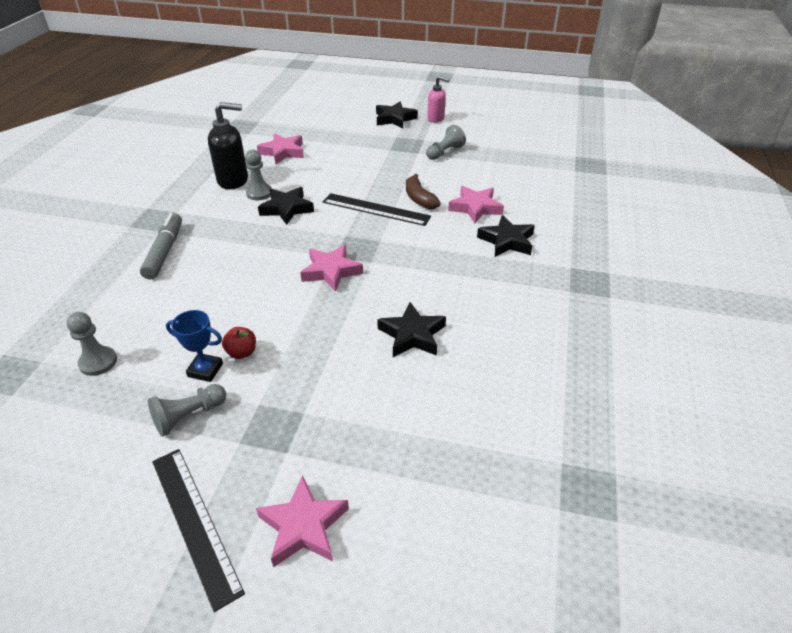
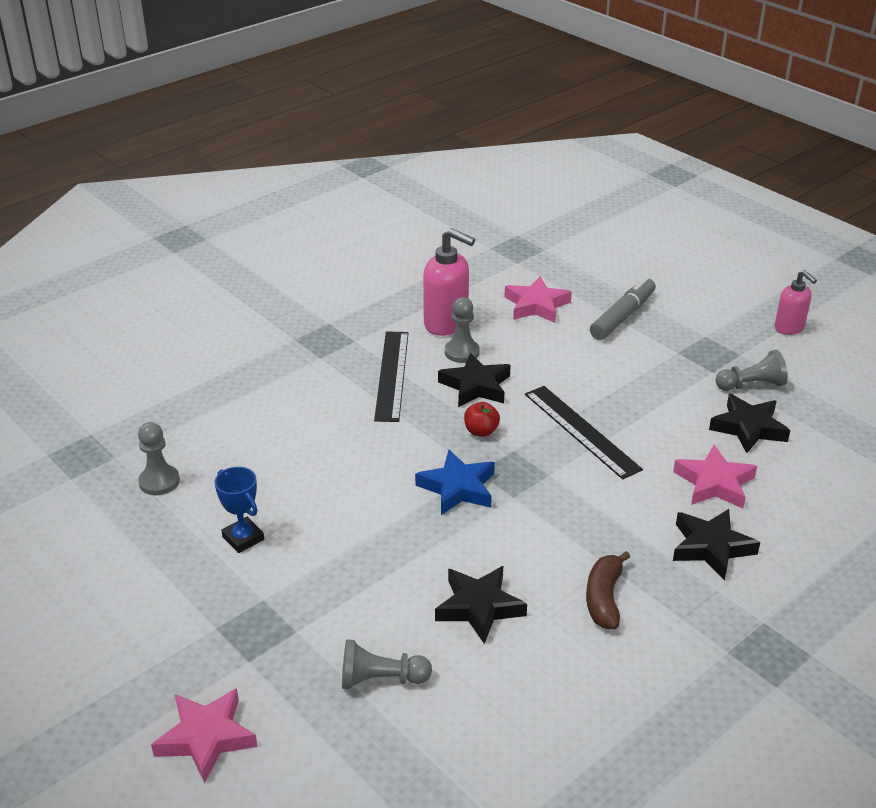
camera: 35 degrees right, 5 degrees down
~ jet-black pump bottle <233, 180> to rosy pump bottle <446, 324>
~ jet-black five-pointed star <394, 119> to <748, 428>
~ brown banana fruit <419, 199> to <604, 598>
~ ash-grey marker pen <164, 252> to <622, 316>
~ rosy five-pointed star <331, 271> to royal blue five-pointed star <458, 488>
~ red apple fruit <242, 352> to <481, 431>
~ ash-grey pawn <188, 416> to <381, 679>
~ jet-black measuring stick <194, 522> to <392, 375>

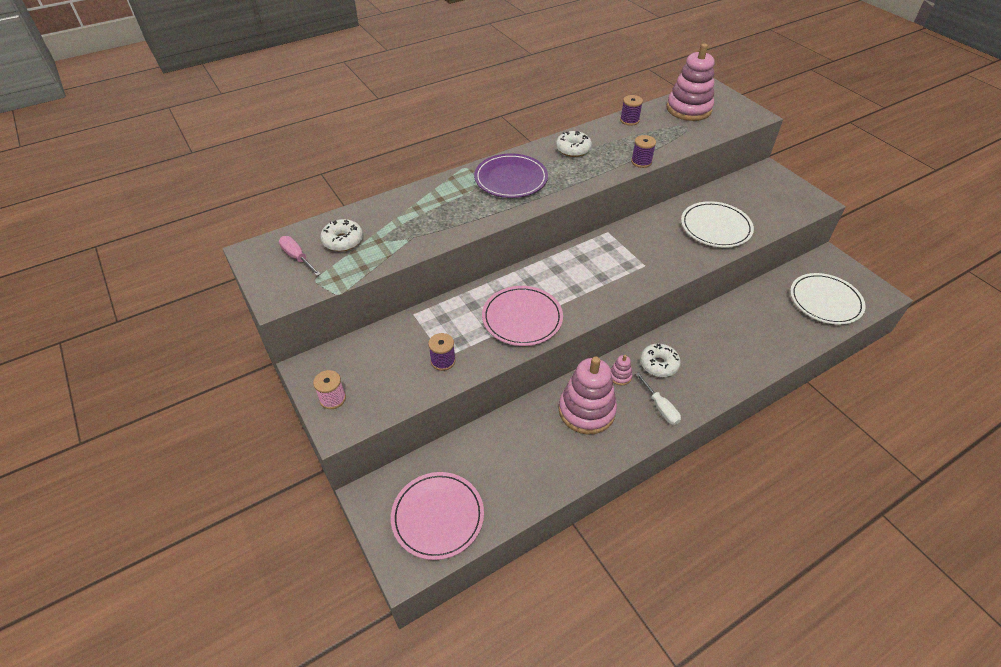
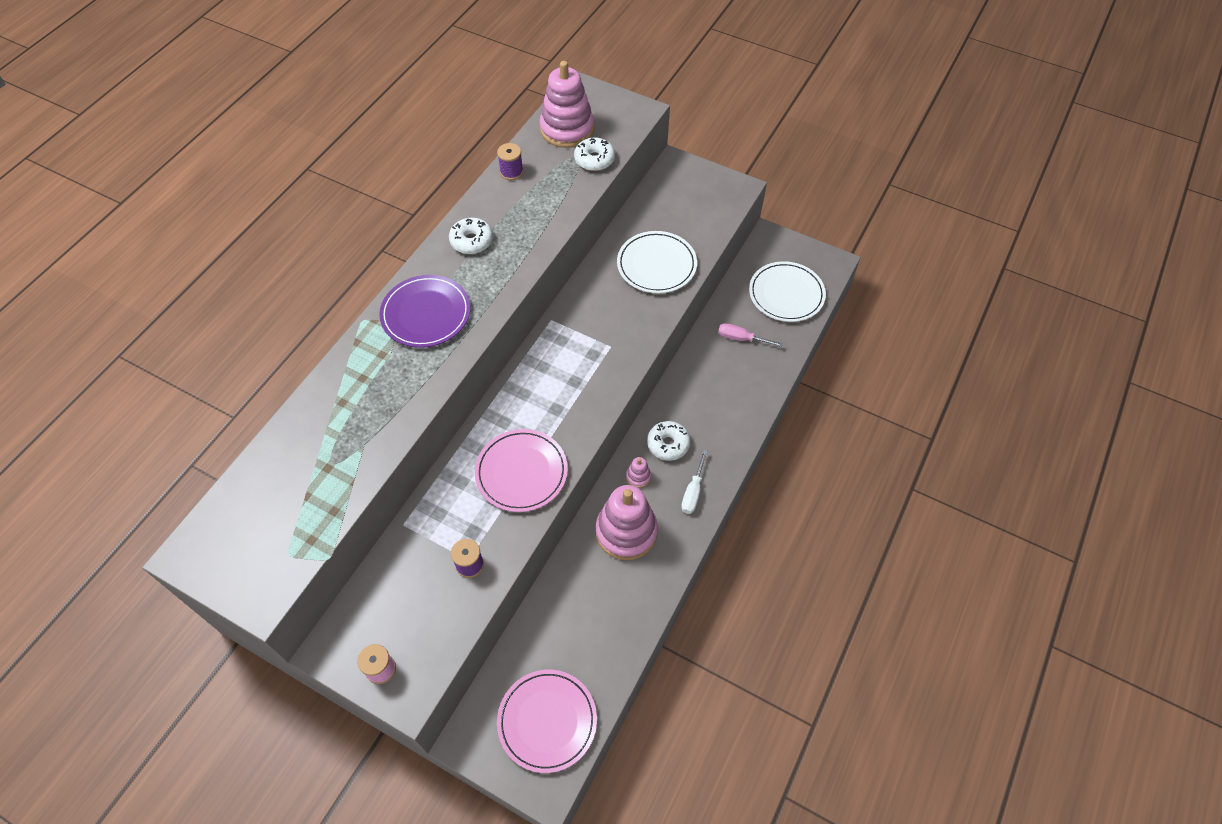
camera: 30 degrees left, 10 degrees up
- royal purple reel of thread <641, 162>
~ snow-white glazed donut <343, 241> to <594, 160>
~ rosy hand screwdriver <297, 257> to <741, 338>
~ snow-white hand screwdriver <660, 408> = <693, 492> 75 degrees clockwise

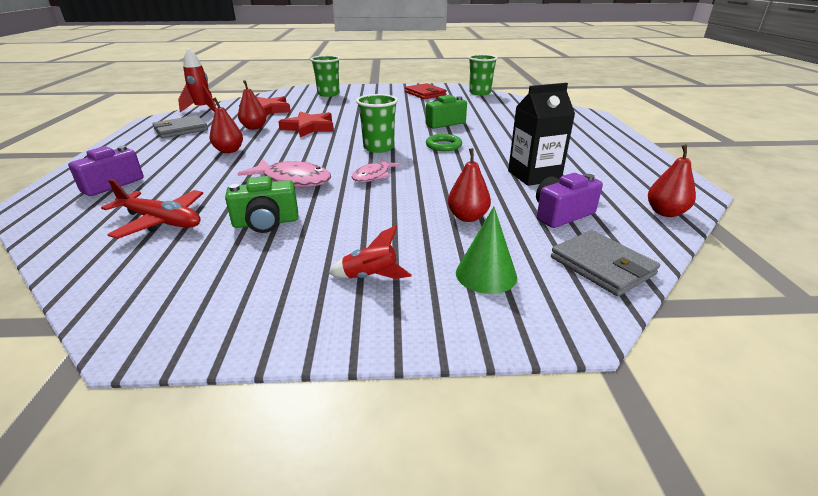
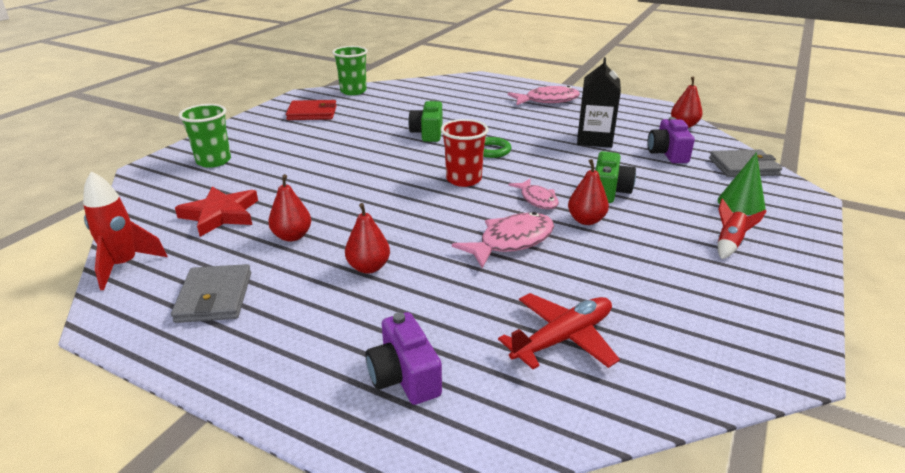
camera: 60 degrees left, 0 degrees up
~ emerald tumbler <378, 148> to red tumbler <464, 179>
- red five-pointed star <309, 128>
~ red toy pear <467, 217> to <586, 220>
~ emerald photo camera <266, 222> to <609, 191>
+ rosy fish <547, 100>

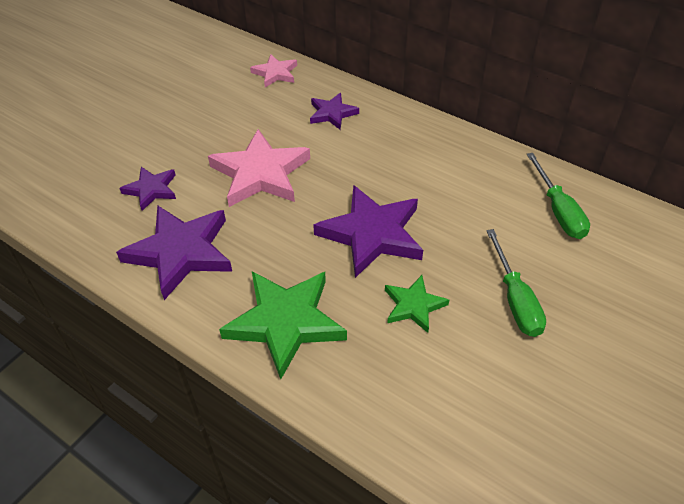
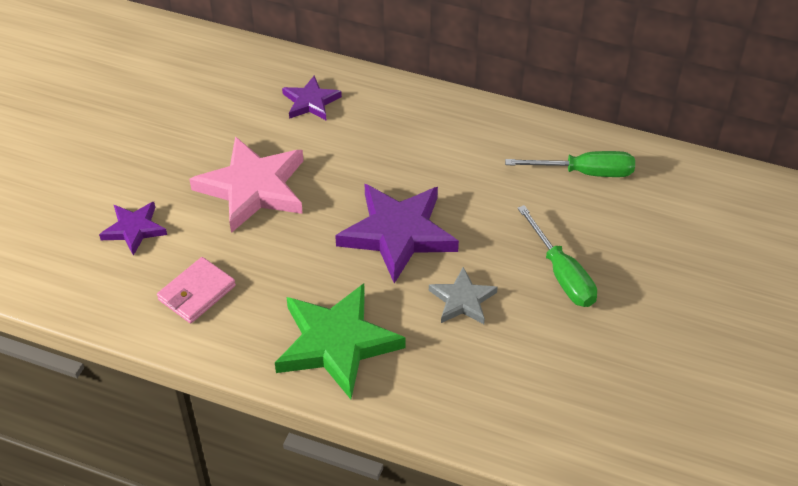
camera: 15 degrees left, 0 degrees up
- rosy five-pointed star <275, 73>
~ emerald hand screwdriver <558, 211> = <585, 172> 60 degrees counterclockwise
~ royal purple five-pointed star <181, 252> to rosy card wallet <197, 293>
~ emerald five-pointed star <413, 305> to ash-grey five-pointed star <462, 300>

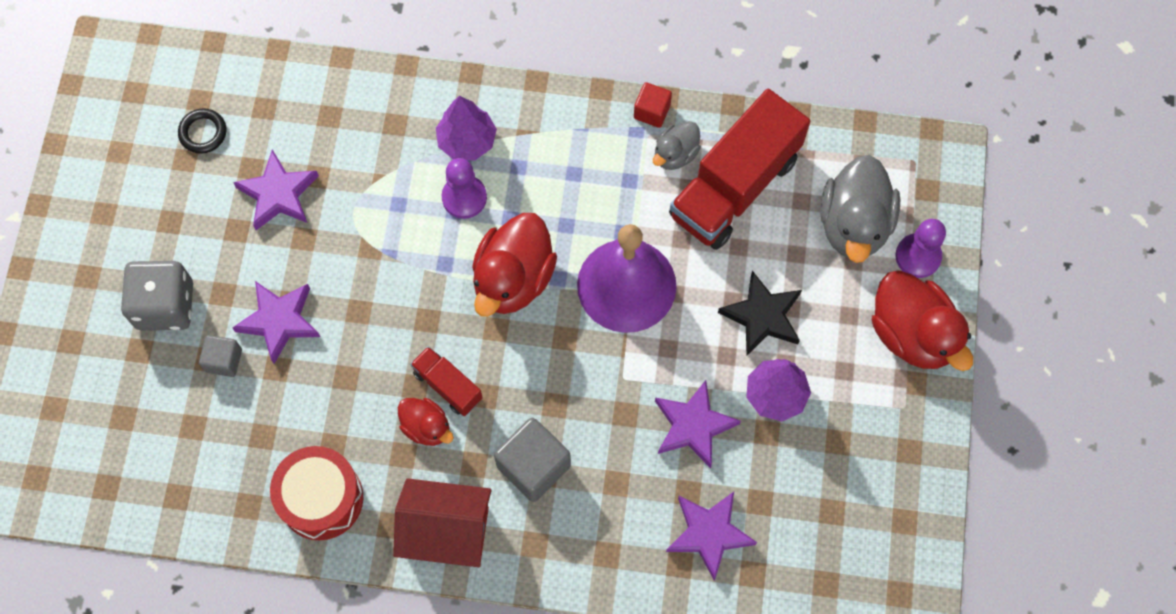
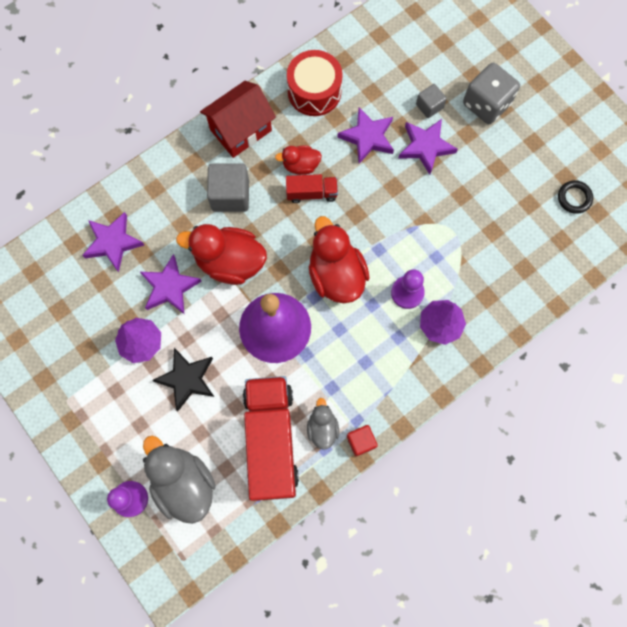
camera: 135 degrees right, 5 degrees up
~ royal purple five-pointed star <278, 194> to <367, 137>
~ red toy duck <912, 334> to <230, 262>

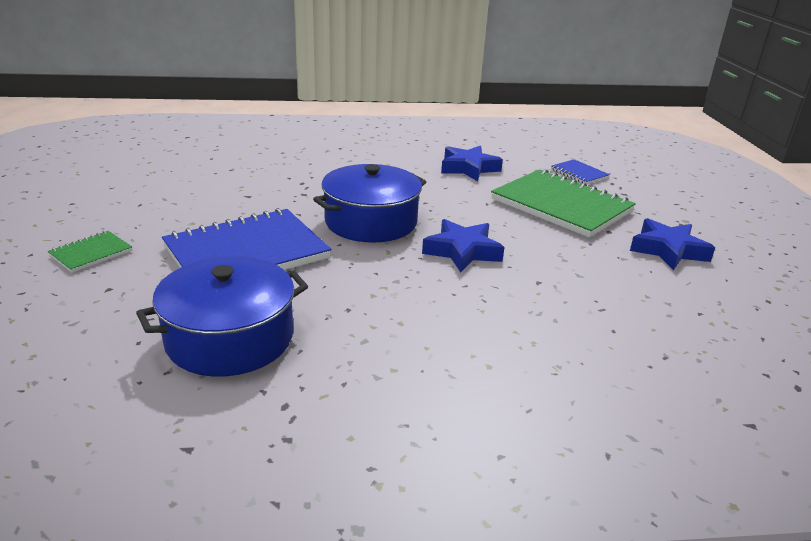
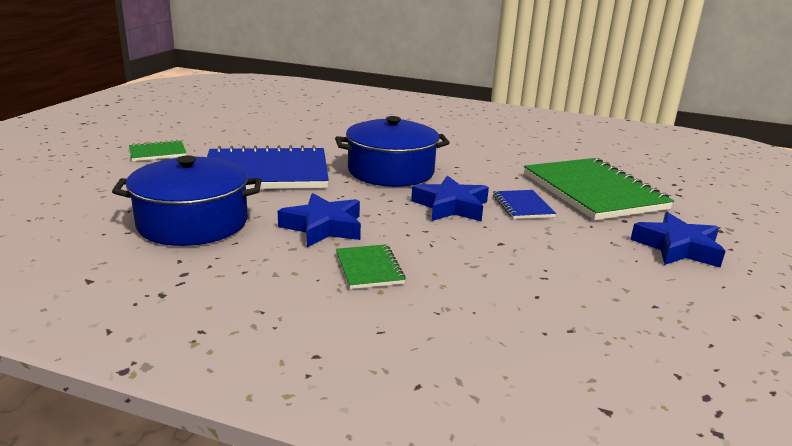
camera: 25 degrees right, 5 degrees down
~ royal blue five-pointed star <468, 168> to <323, 227>
~ royal blue exercise book <579, 173> to <522, 206>
+ emerald exercise book <369, 268>

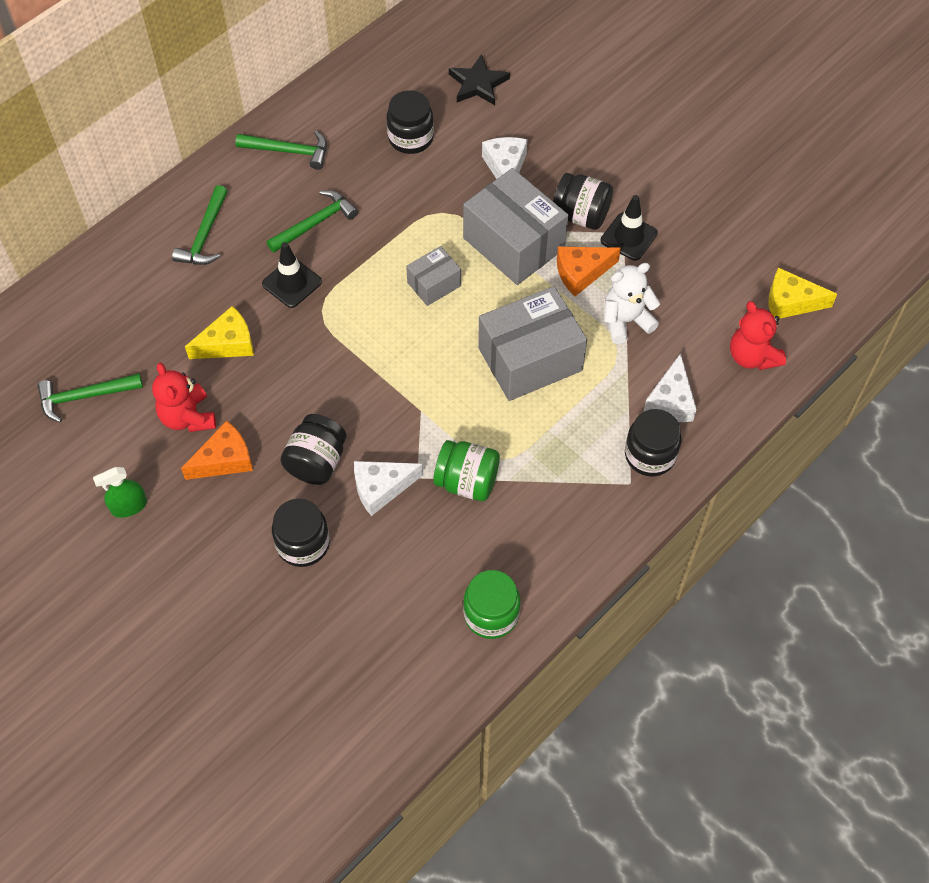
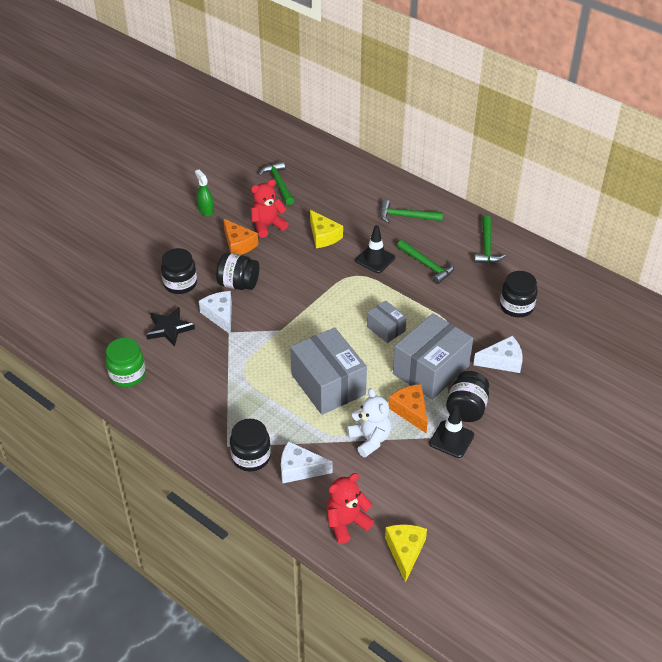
camera: 85 degrees right, 15 degrees down
~ jet-black five-pointed star <478, 84> to <169, 328>
- emerald jam jar <467, 482>

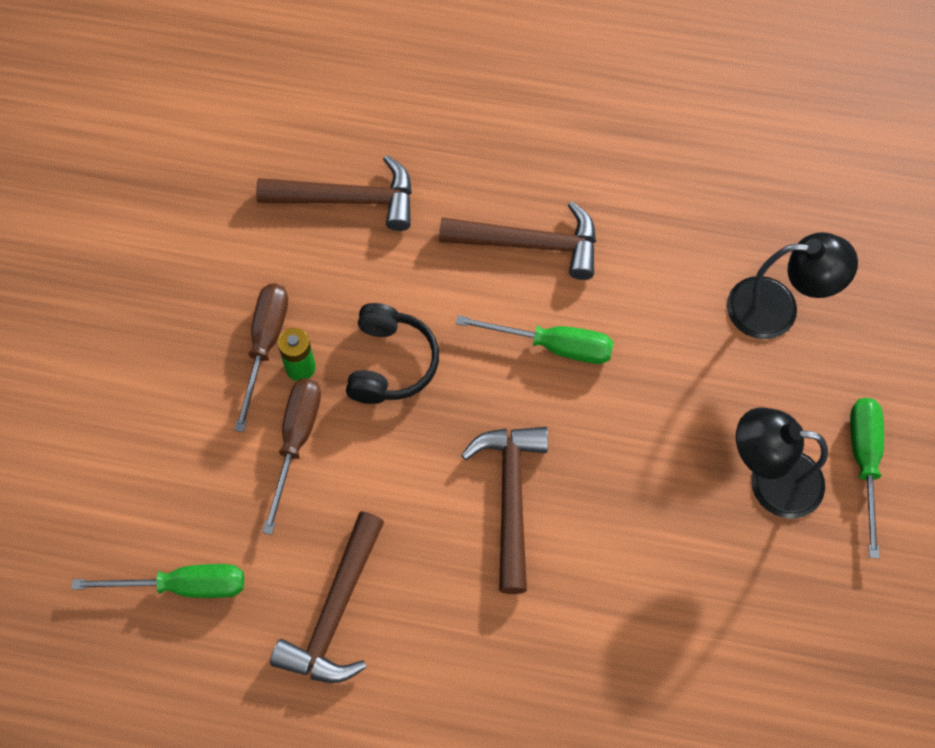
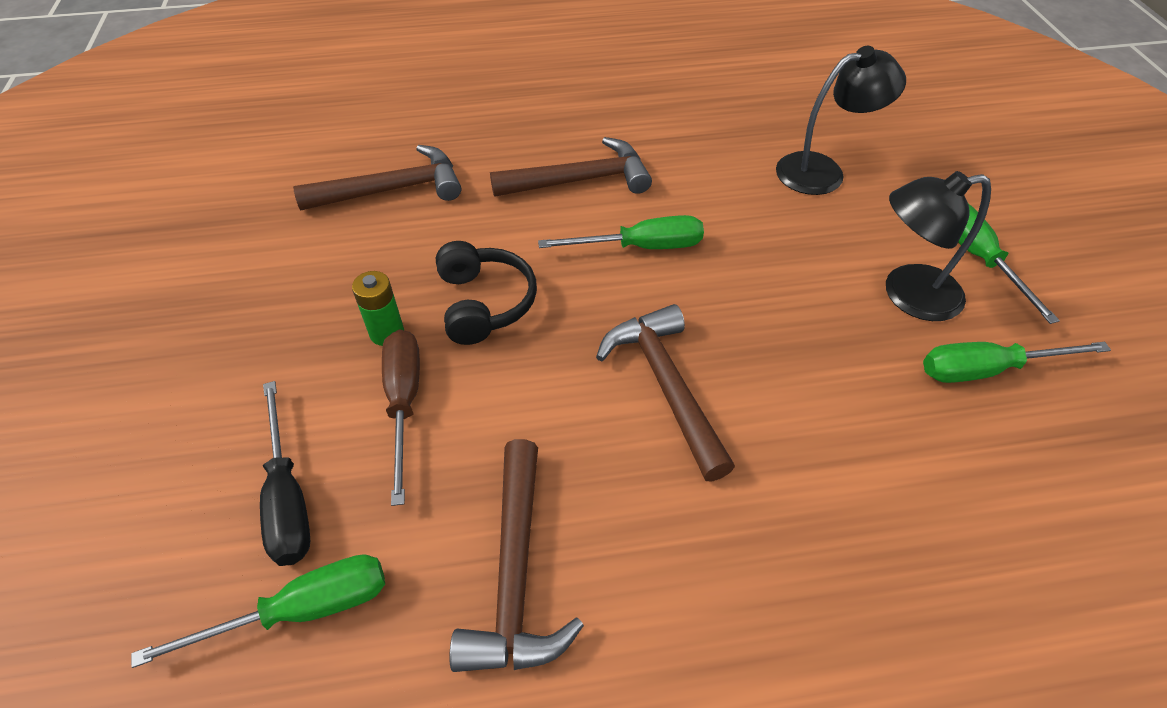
camera: 20 degrees left, 15 degrees down
- brown hand screwdriver <265, 345>
+ emerald hand screwdriver <987, 369>
+ jet-black hand screwdriver <287, 497>

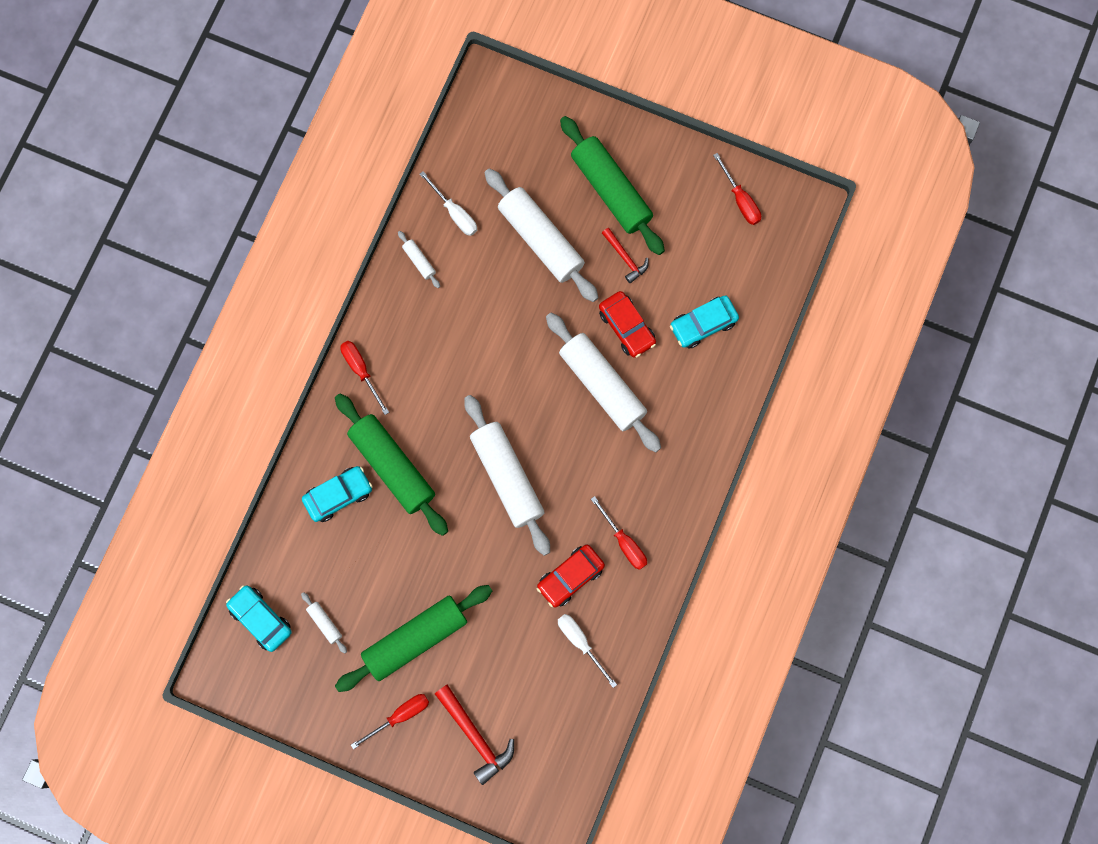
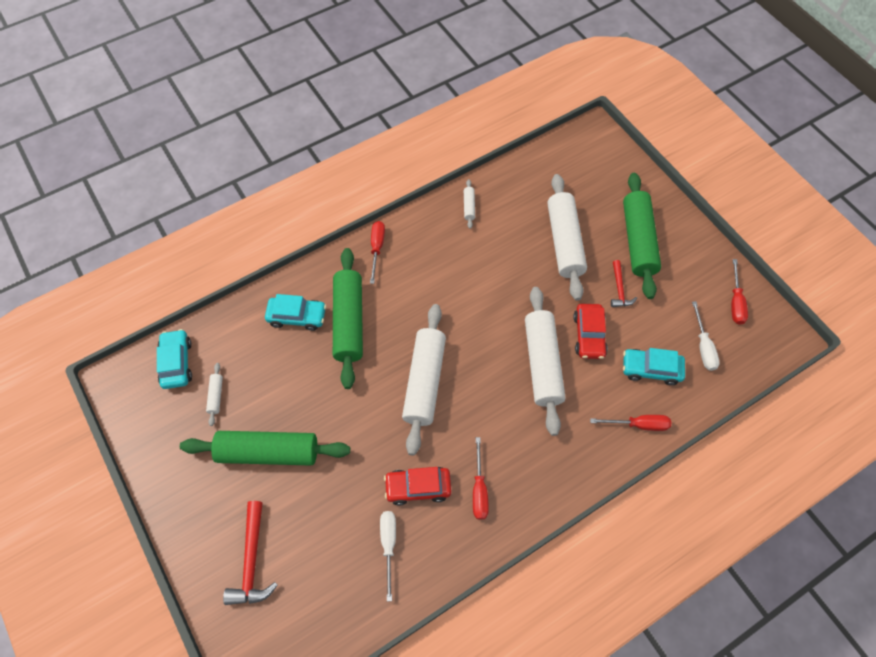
camera: 35 degrees right, 15 degrees down
~ snow-white hand screwdriver <454, 213> to <703, 346>
~ red hand screwdriver <400, 716> to <638, 425>

